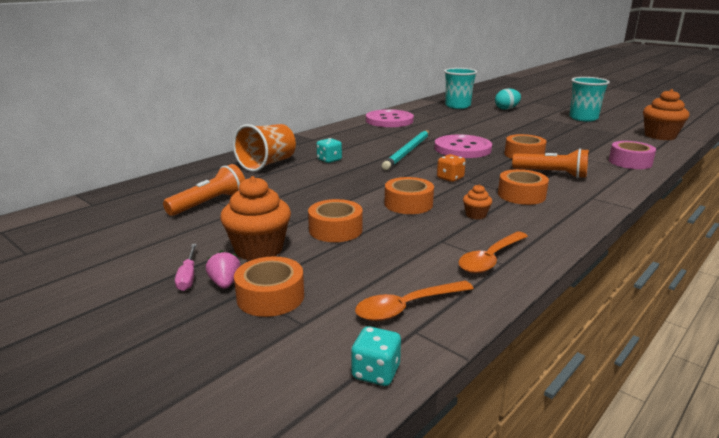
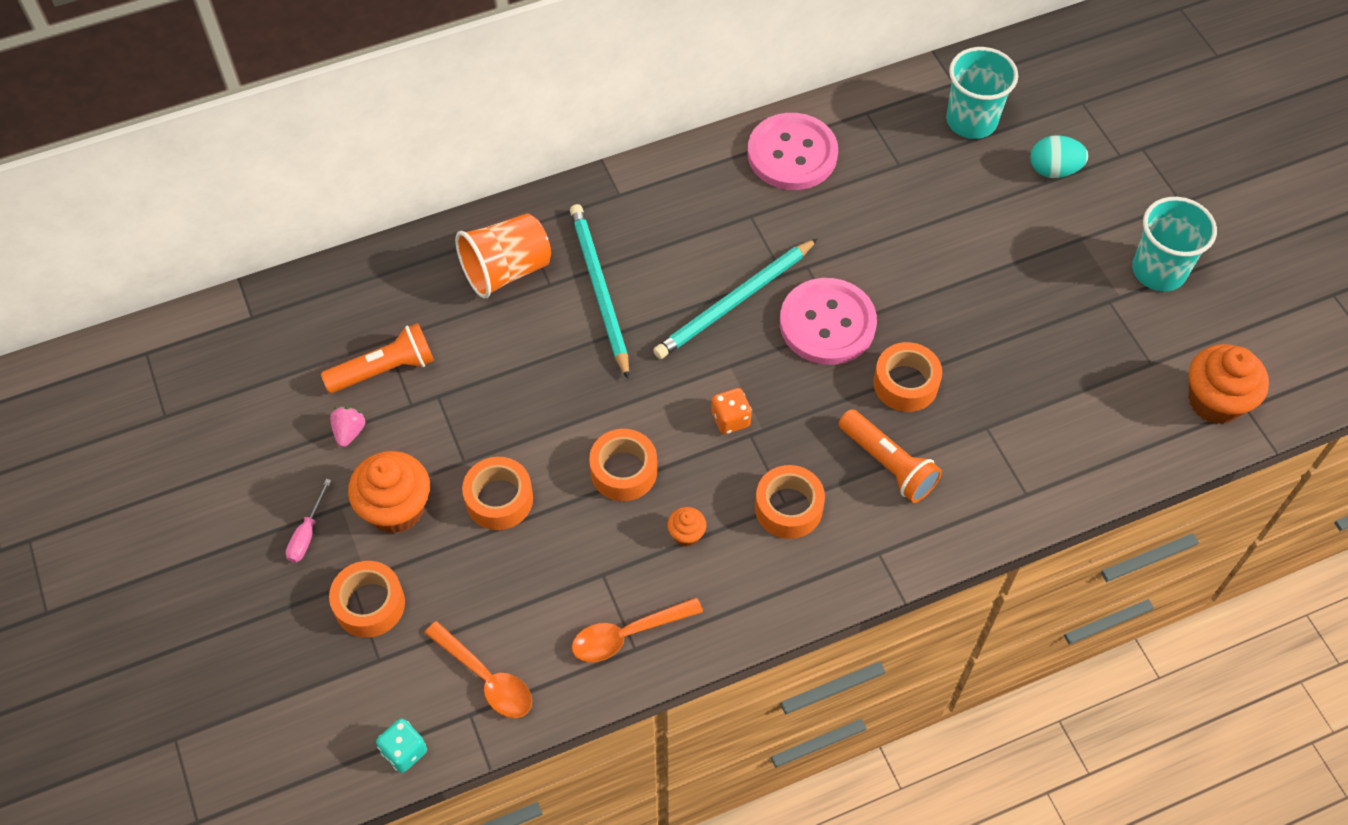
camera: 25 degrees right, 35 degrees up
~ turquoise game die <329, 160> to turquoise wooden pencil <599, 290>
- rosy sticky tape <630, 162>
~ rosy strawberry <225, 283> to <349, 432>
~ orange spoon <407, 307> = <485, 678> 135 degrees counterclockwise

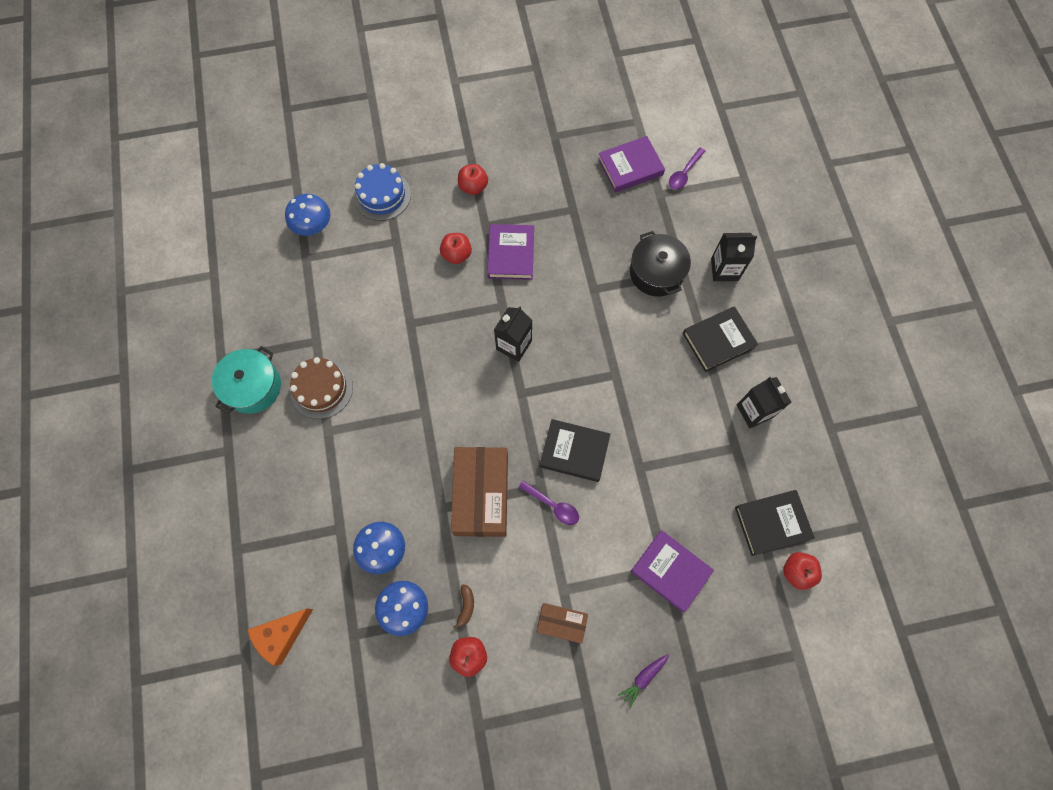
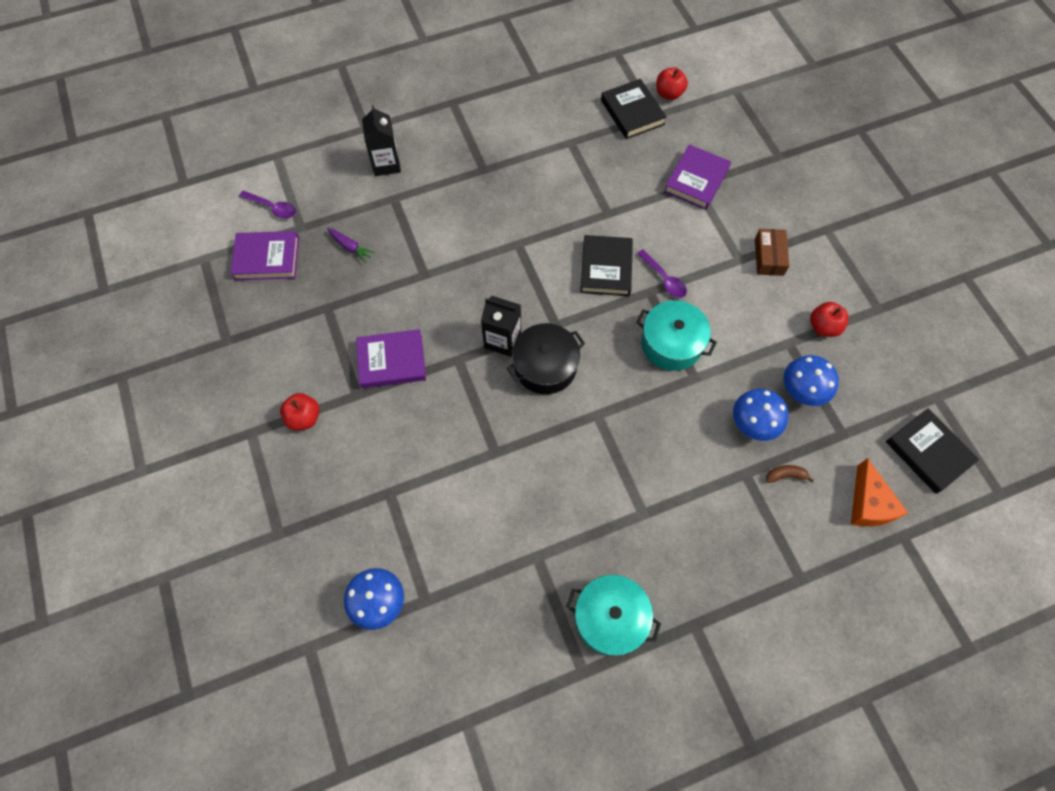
camera: 100 degrees left, 5 degrees down
~ royal purple hardcover <630, 167> = <267, 258> 60 degrees counterclockwise
- royal blue cake <382, 195>
~ jet-black cooking pot <656, 272> to <545, 366>
- red apple fruit <457, 254>
~ jet-black hardcover <718, 340> to <928, 452>
- brown cake <321, 388>
- jet-black juice carton <754, 411>
~ brown parcel <481, 495> to turquoise cooking pot <671, 343>
~ royal purple spoon <553, 505> = <664, 279> 120 degrees clockwise
~ brown banana fruit <466, 606> to <785, 475>
~ orange piece of cheese <282, 635> = <868, 504> 45 degrees clockwise
~ royal purple root vegetable <643, 678> to <351, 247>

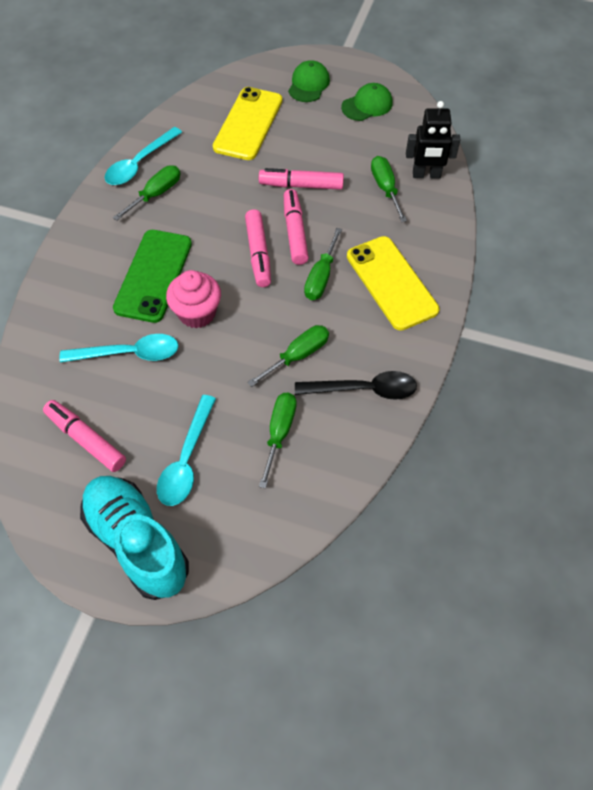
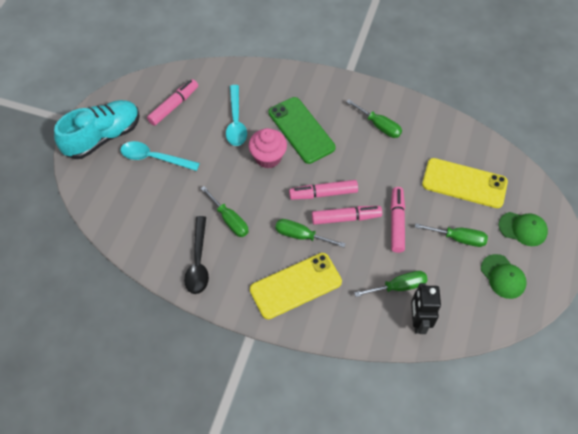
camera: 90 degrees right, 0 degrees up
- turquoise spoon <139, 163>
~ emerald mobile phone <153, 276> = <301, 130> 45 degrees clockwise
~ emerald hand screwdriver <279, 433> to <458, 238>

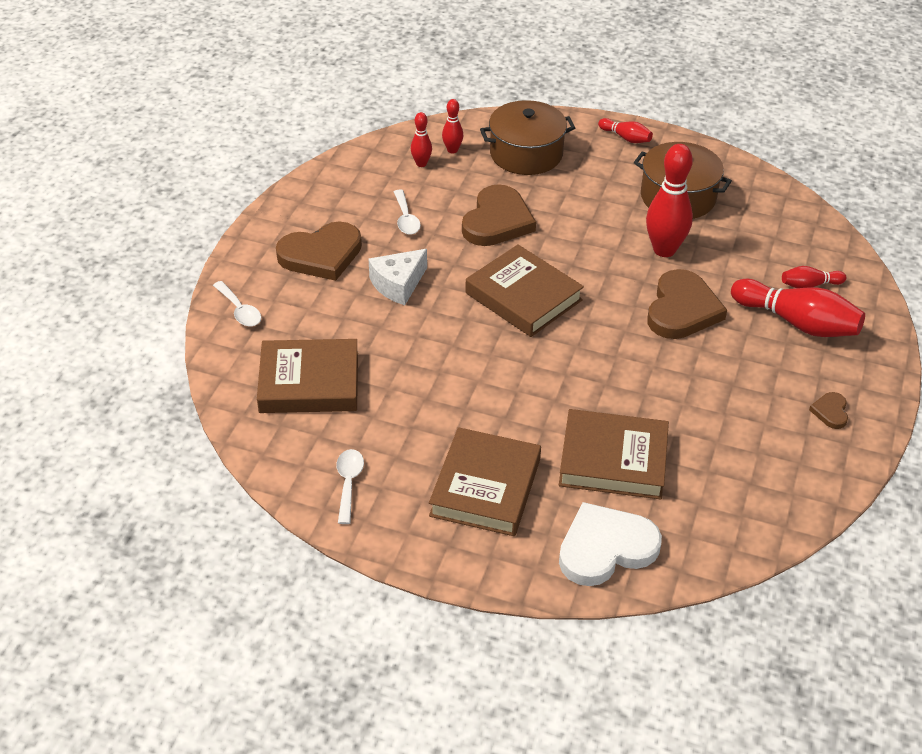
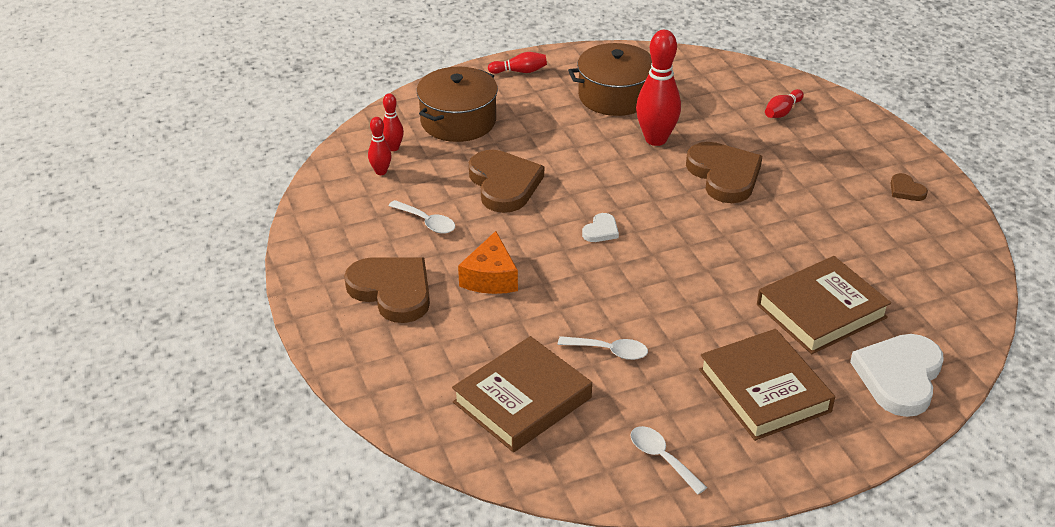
camera: 40 degrees left, 5 degrees down
~ brown heart shape <321, 255> = <392, 291> 75 degrees counterclockwise
~ brown hardcover <523, 296> to snow-white heart shape <601, 230>
~ snow-white piece of cheese <398, 284> to orange piece of cheese <490, 277>
- red tenpin <797, 323>
~ snow-white spoon <239, 310> to <609, 351>

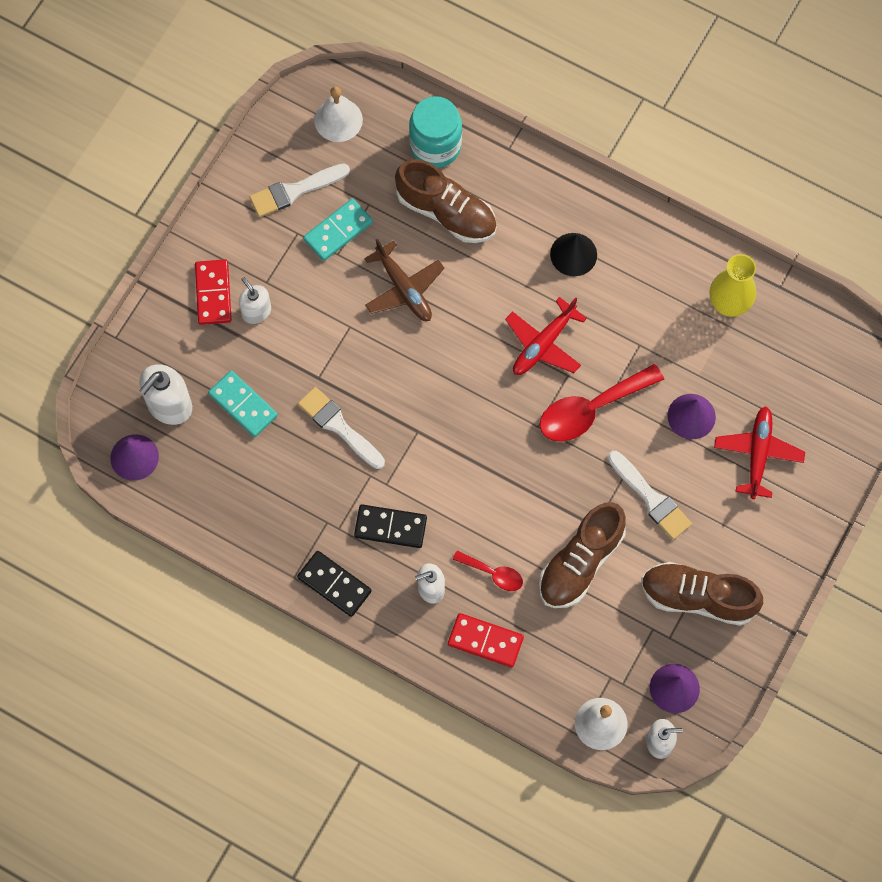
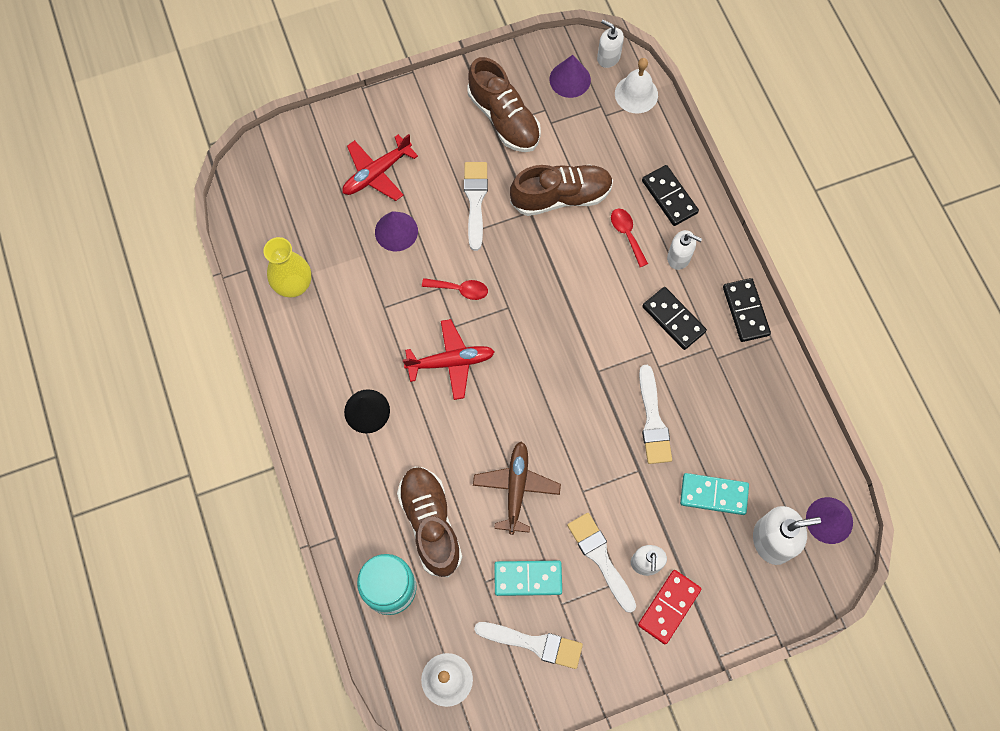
camera: 140 degrees left, 0 degrees up
~ red spoon <591, 409> = <460, 289> x0.53
~ turquoise domino tile <243, 405> = <713, 495> 75 degrees counterclockwise
~ red domino tile <485, 641> to jet-black domino tile <669, 197>
+ snow-white paintbrush <600, 558>

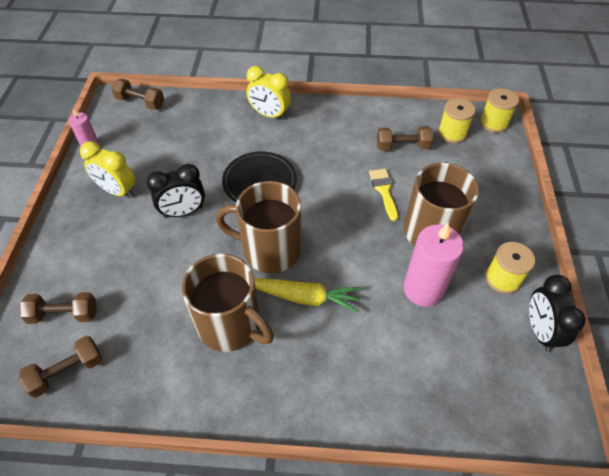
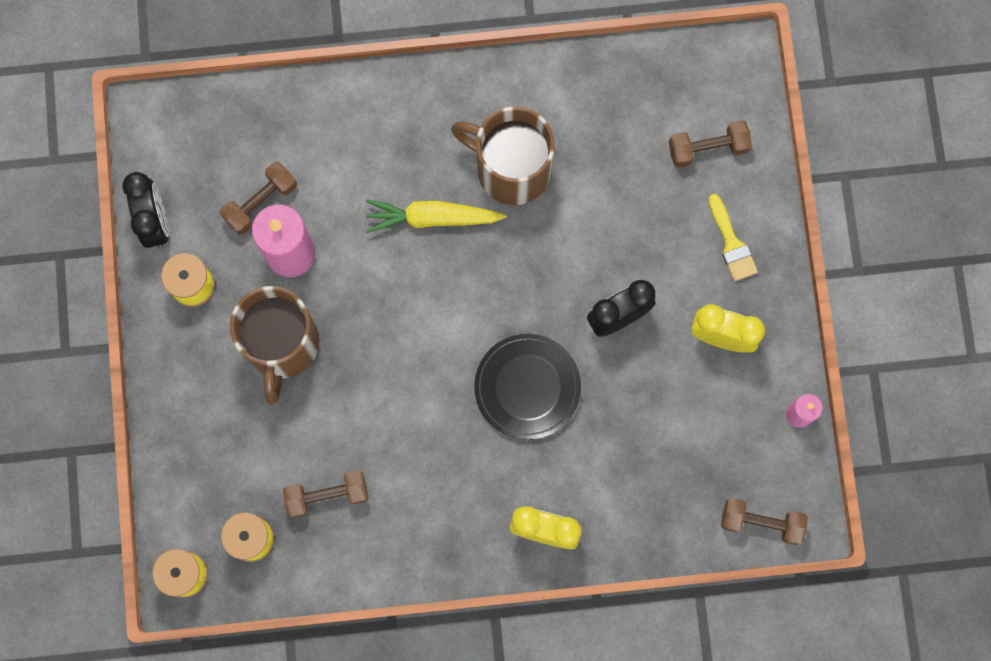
camera: 170 degrees right, 25 degrees up
~ yellow paintbrush <384, 191> to <731, 243>
- brown coffee mug <269, 250>
~ brown hand weight <67, 372> to <260, 202>

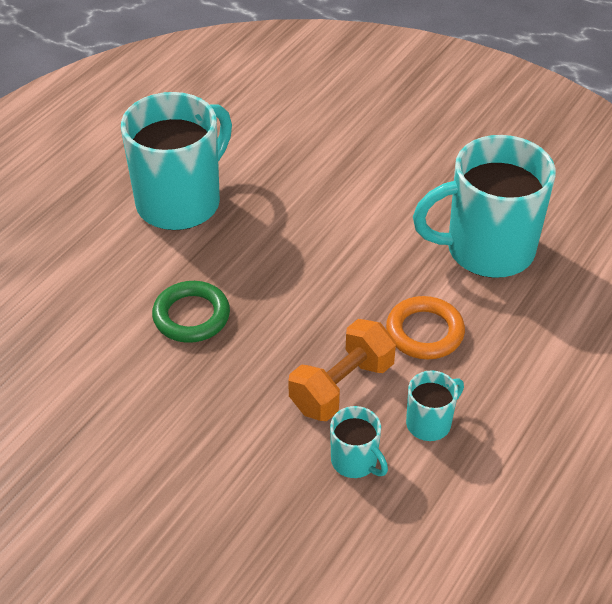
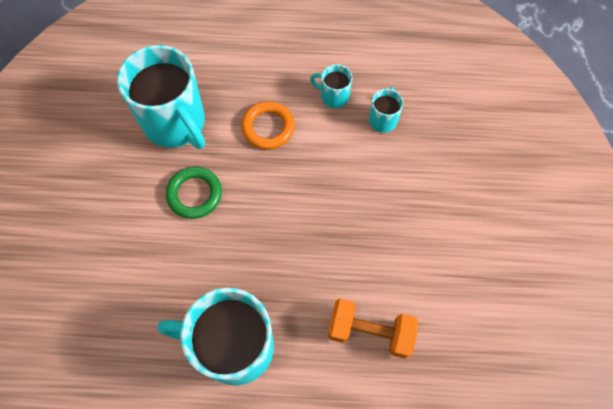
camera: 120 degrees left, 20 degrees up
~ emerald hoop <191, 316> to <194, 194>
~ orange hand weight <342, 386> to <370, 332>

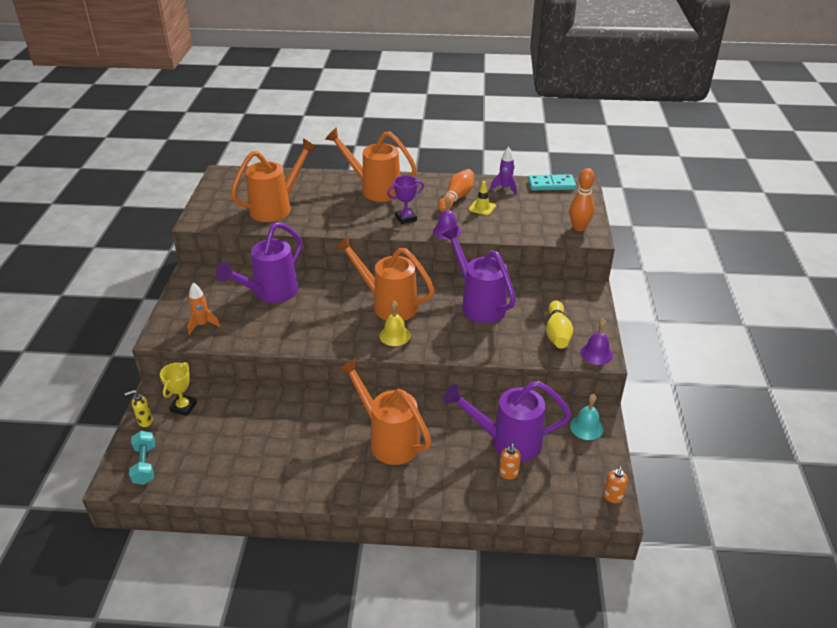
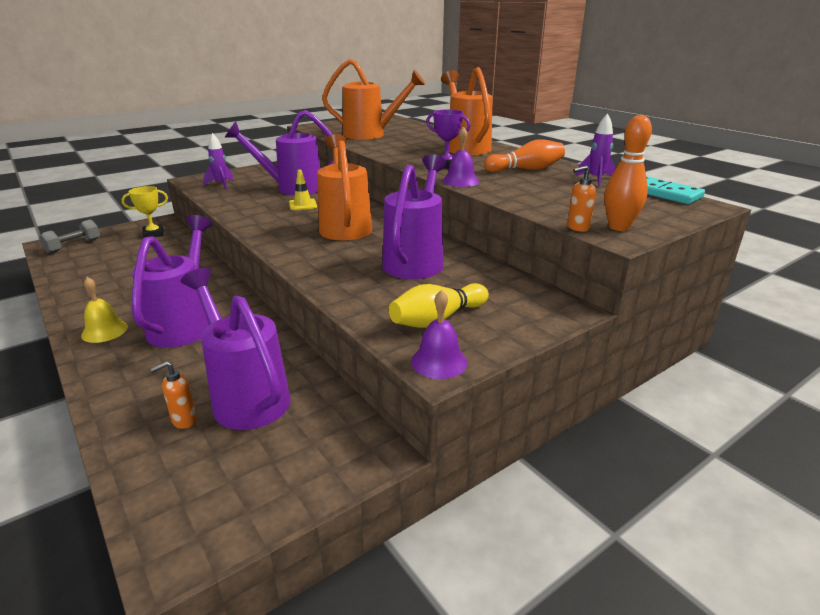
camera: 50 degrees right, 10 degrees down
~ yellow traffic cone <482, 208> to <303, 205>
~ orange toy rocket <203, 325> to royal purple toy rocket <221, 184>
~ yellow bell <394, 335> to <104, 331>
~ orange sprinkling can <388, 439> to royal purple sprinkling can <185, 323>
- yellow pump bottle <145, 421>
- turquoise bell <586, 427>
~ turquoise hand weight <145, 465> to ash-grey hand weight <73, 246>
~ orange pump bottle <612, 497> to <577, 228>

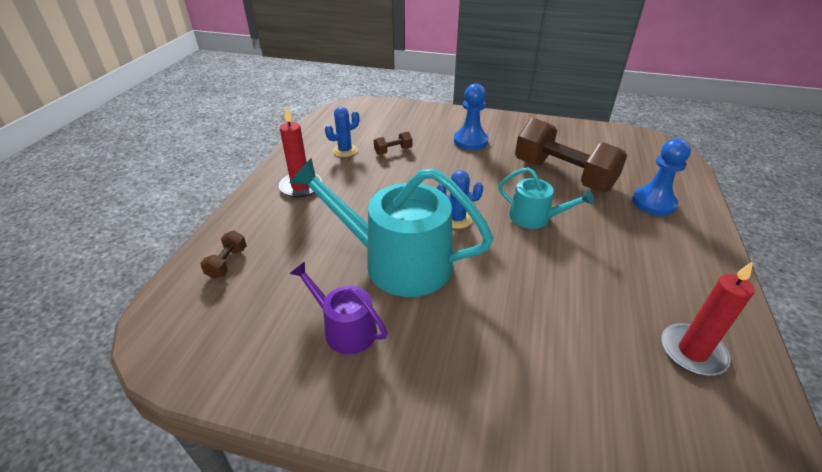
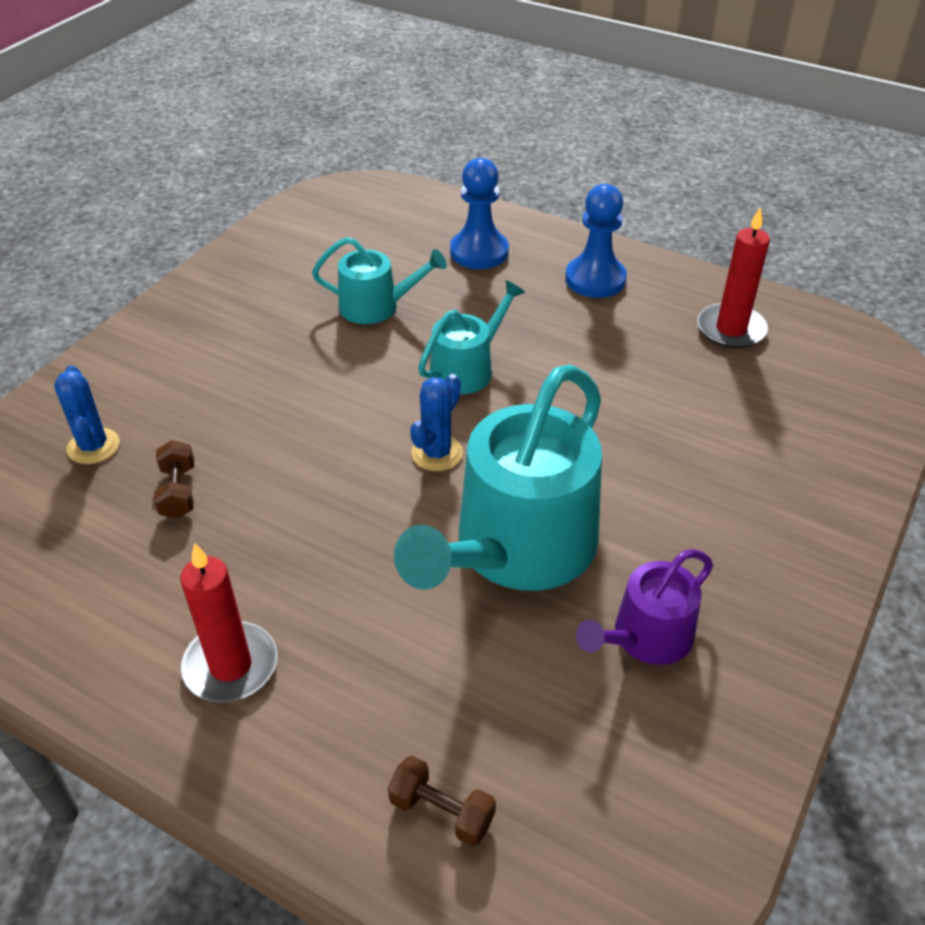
camera: 75 degrees left, 5 degrees up
~ royal blue pawn <470, 141> to <595, 279>
~ royal blue cactus <345, 150> to <93, 446>
~ brown hand weight <563, 175> to turquoise sprinkling can <376, 306>

